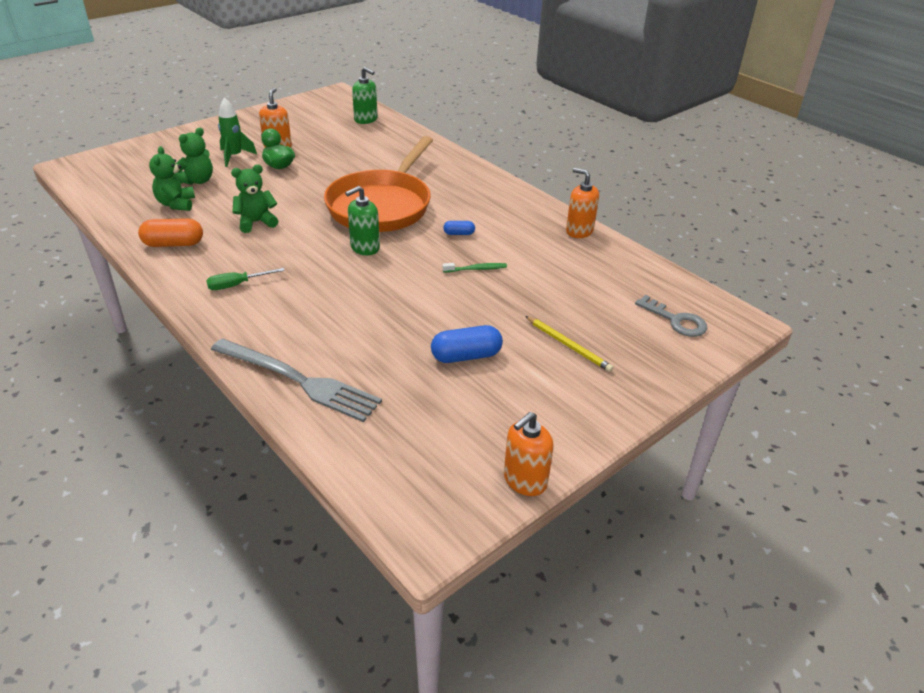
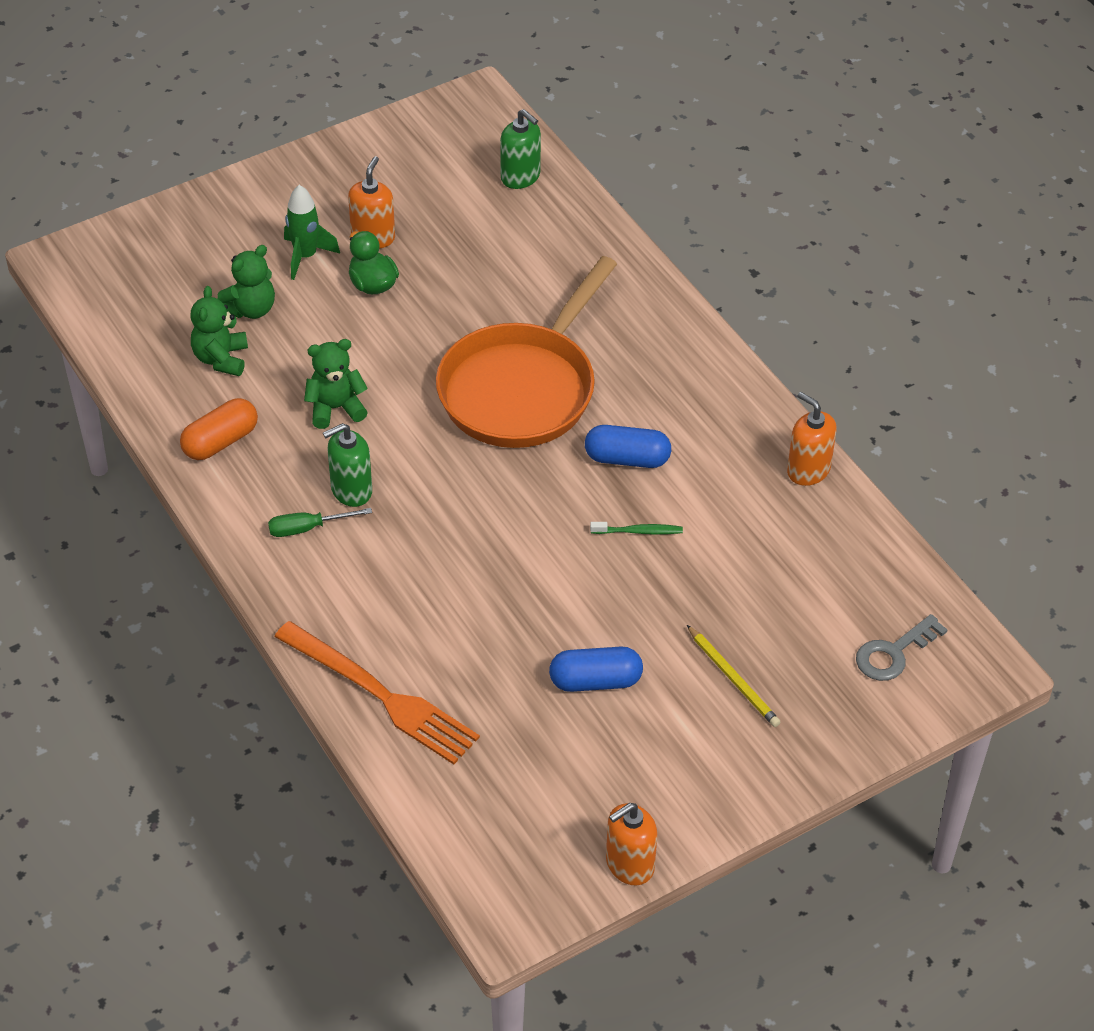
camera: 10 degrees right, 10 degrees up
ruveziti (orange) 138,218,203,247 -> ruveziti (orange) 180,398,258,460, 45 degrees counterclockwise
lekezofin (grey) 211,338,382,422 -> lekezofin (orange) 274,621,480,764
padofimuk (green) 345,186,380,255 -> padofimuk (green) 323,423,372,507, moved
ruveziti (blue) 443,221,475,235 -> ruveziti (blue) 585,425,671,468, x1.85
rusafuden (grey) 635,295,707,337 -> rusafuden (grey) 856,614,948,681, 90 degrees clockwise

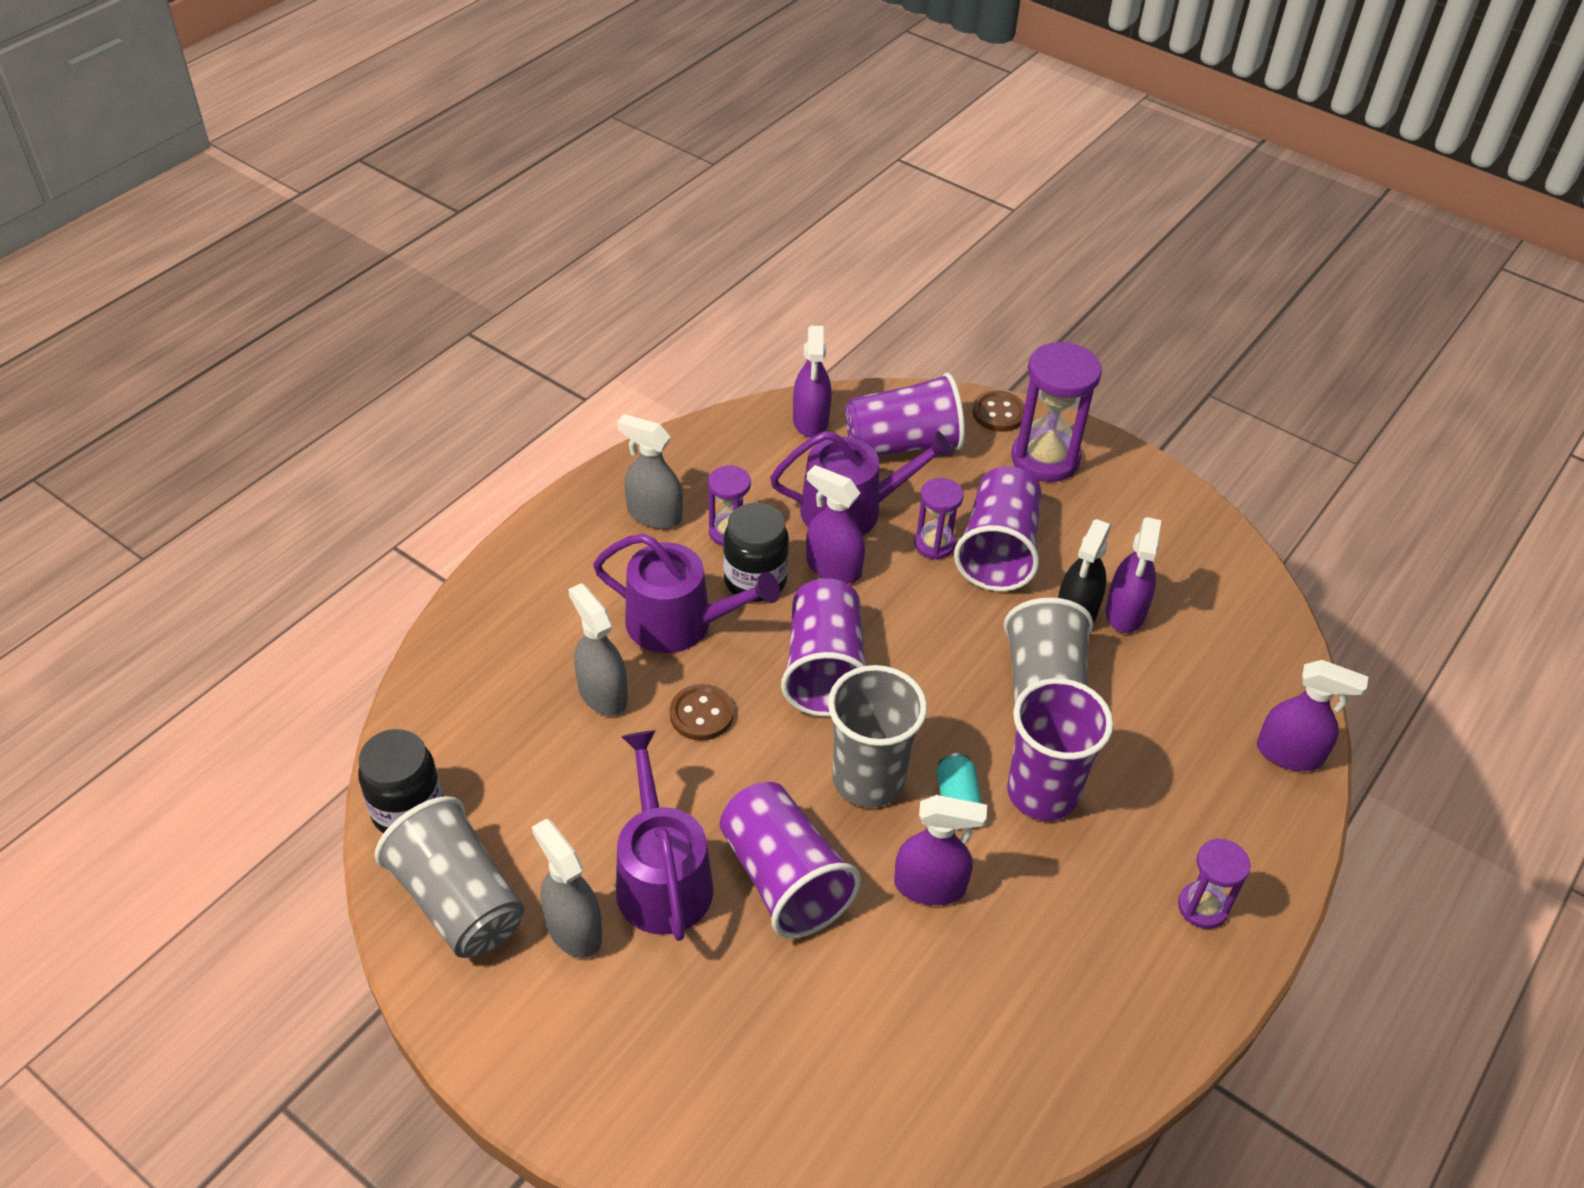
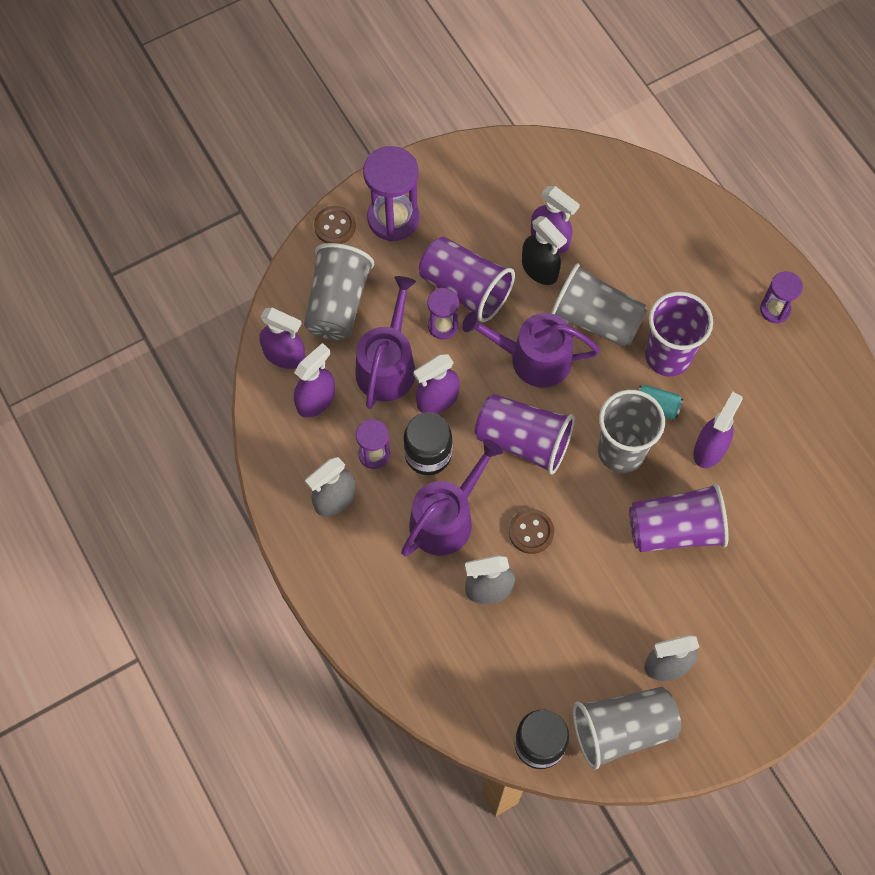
camera: 65 degrees left, 20 degrees up
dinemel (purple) 1257,660,1368,771 -> dinemel (purple) 294,343,335,418, moved
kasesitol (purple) 845,373,965,456 -> kasesitol (grey) 304,243,374,341
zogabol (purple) 616,730,714,941 -> zogabol (purple) 462,311,600,388, moved

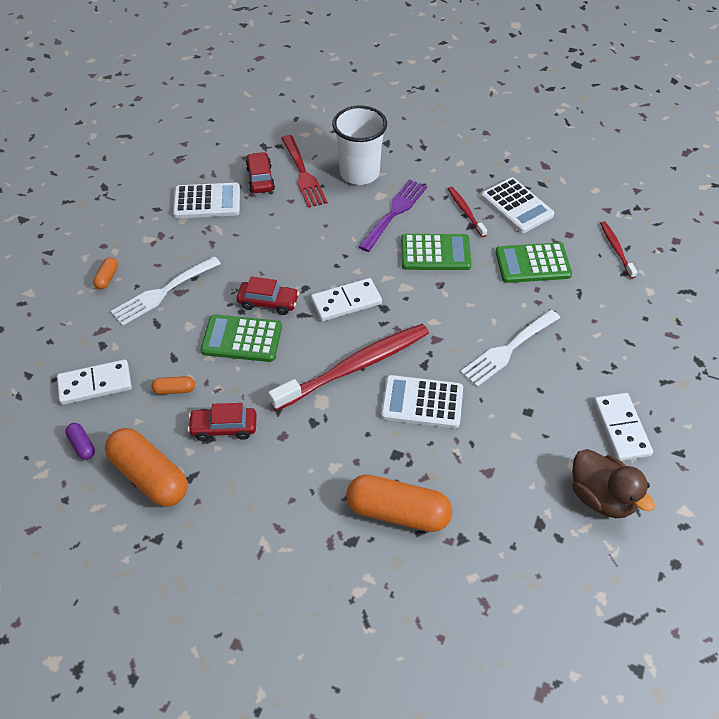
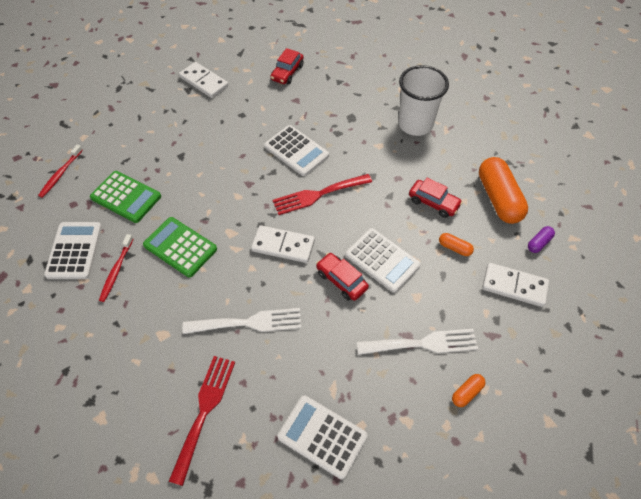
camera: 145 degrees left, 5 degrees up
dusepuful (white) 594,393,653,461 -> dusepuful (white) 179,62,228,98, 75 degrees counterclockwise
lekezofin (white) 460,310,560,387 -> lekezofin (white) 182,308,301,334, moved
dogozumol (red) 246,152,275,193 -> dogozumol (red) 270,48,304,84, moved
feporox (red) 268,324,429,411 -> lekezofin (red) 273,174,372,215
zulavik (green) 201,314,282,362 -> zulavik (white) 345,228,421,293
kasesitol (white) 332,105,387,185 -> kasesitol (white) 398,65,449,136, moved
ruveziti (purple) 65,423,95,460 -> ruveziti (purple) 528,226,555,253, 45 degrees clockwise
ruveziti (orange) 346,475,452,532 -> none
lekezofin (purple) 358,180,427,252 -> none
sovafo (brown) 572,449,655,518 -> none

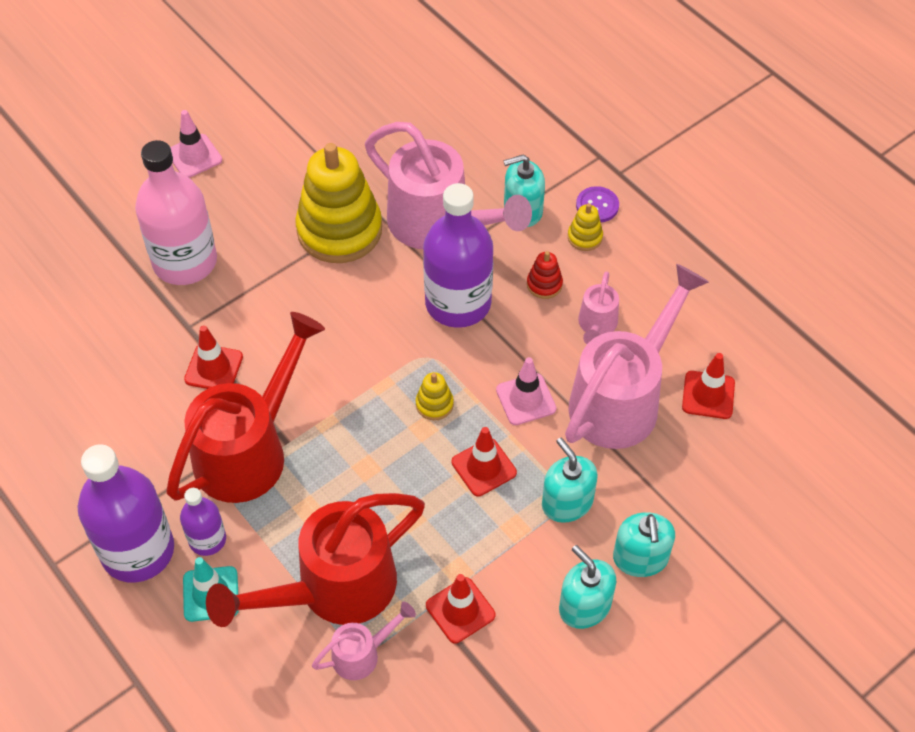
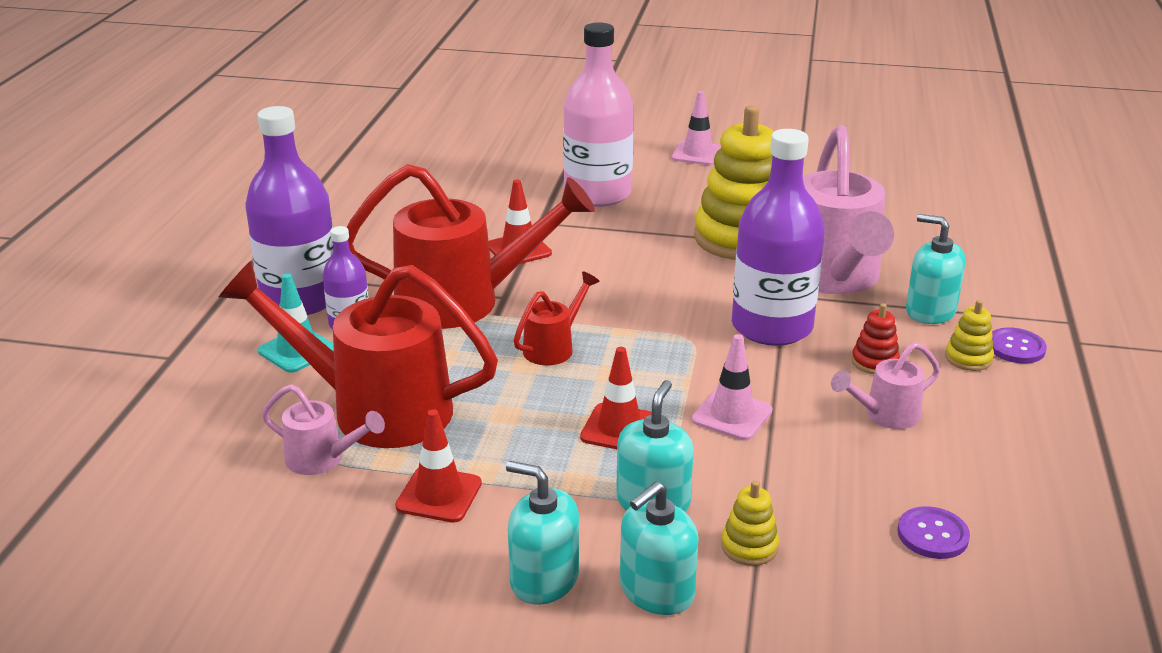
camera: 50 degrees right, 25 degrees down
padofimuk (turquoise) 559,545,616,629 -> padofimuk (turquoise) 506,461,579,605, 75 degrees counterclockwise
none -> zogabol (red) 513,271,600,365
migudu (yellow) 416,372,454,420 -> migudu (yellow) 721,481,779,566, moved
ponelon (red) 682,353,735,419 -> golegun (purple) 898,506,970,559
zogabol (pink) 565,264,709,449 -> none

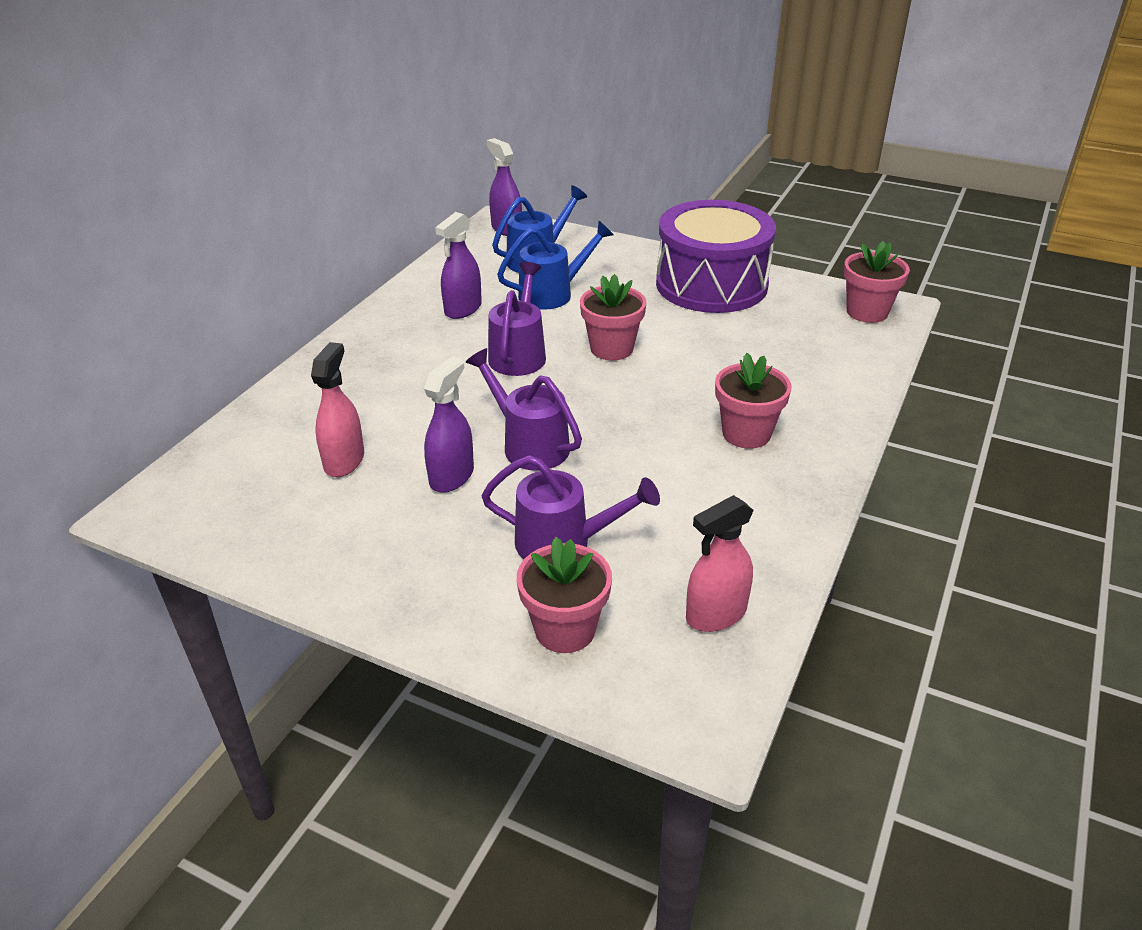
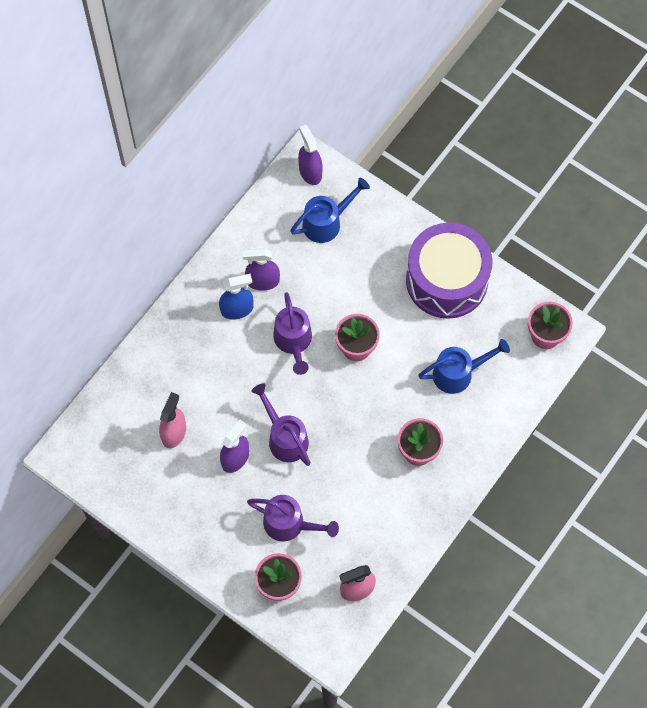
camera: 10 degrees right, 30 degrees up
none -> dinemel (blue) 219,274,254,320
dinemel (purple) 435,212,482,319 -> dinemel (purple) 243,248,280,291, 45 degrees clockwise
zogabol (purple) 488,262,546,376 -> zogabol (purple) 273,292,312,375, 150 degrees clockwise
zogabol (blue) 497,221,614,310 -> zogabol (blue) 418,339,510,394, moved

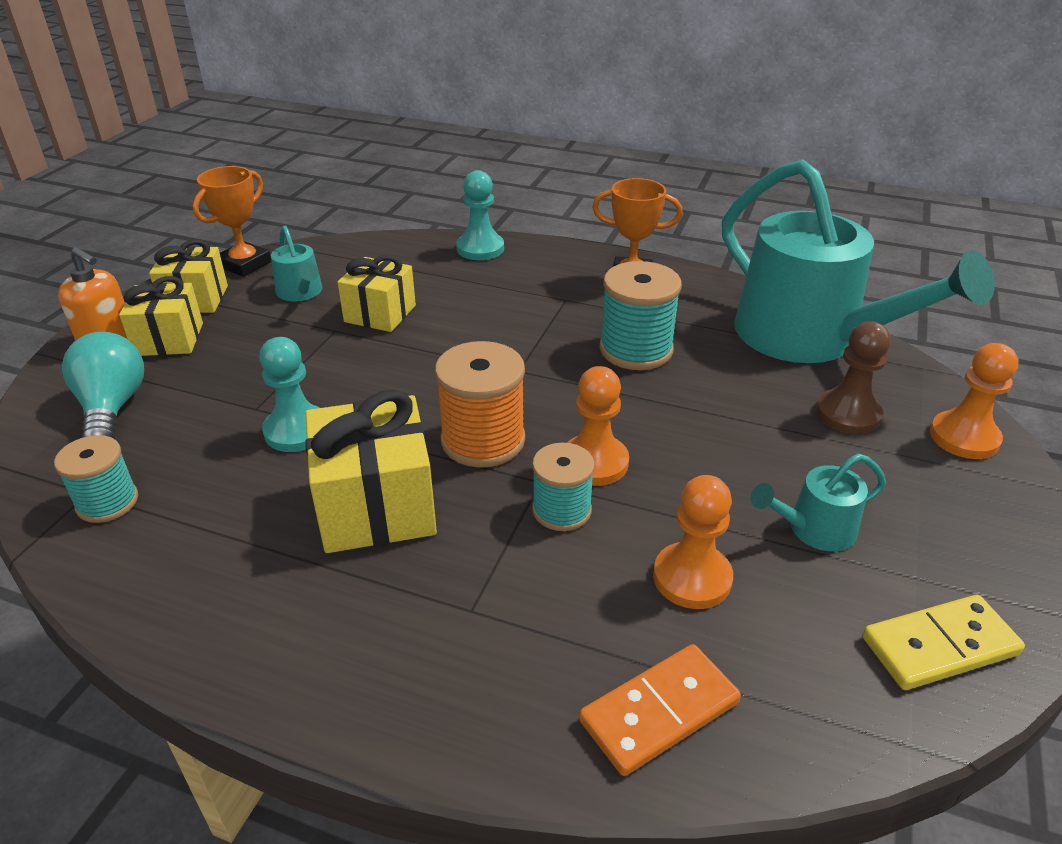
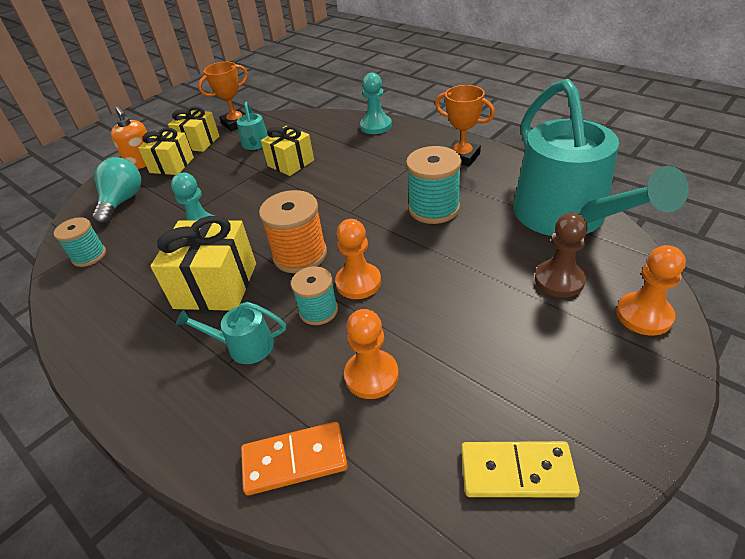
camera: 25 degrees right, 5 degrees up
zogabol (turquoise) 751,454,886,551 -> zogabol (turquoise) 175,302,286,364, moved

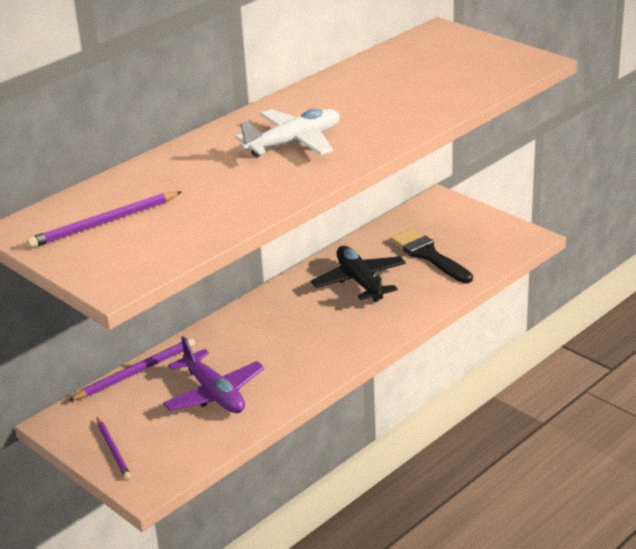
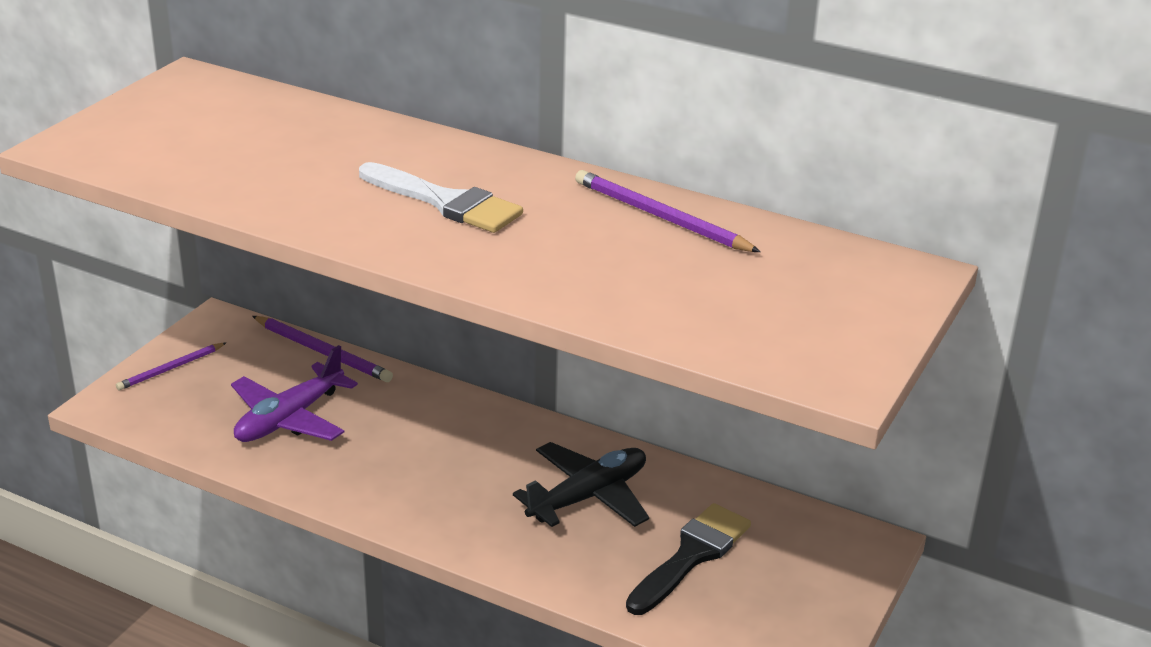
camera: 70 degrees right, 0 degrees up
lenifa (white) 235,109,340,157 -> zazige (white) 359,162,523,233
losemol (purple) 27,191,181,248 -> losemol (purple) 575,170,761,252, moved

